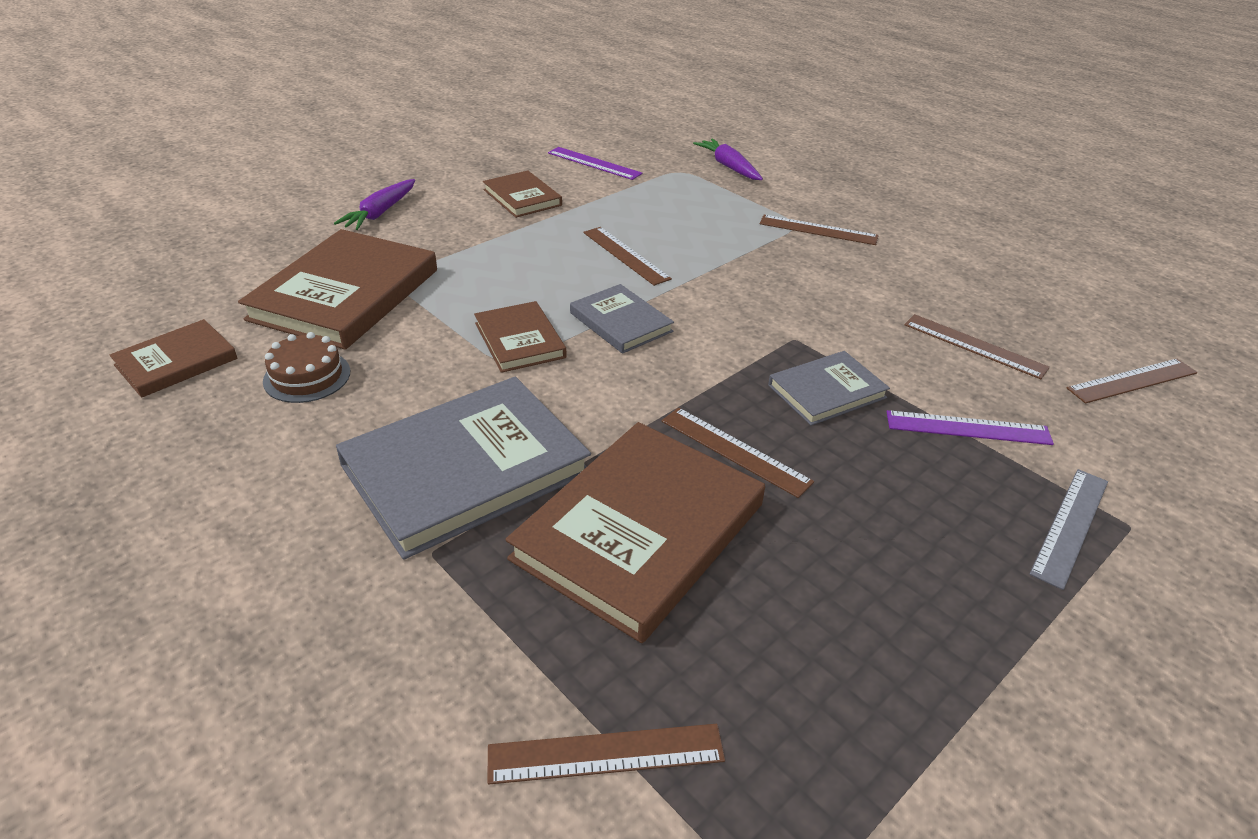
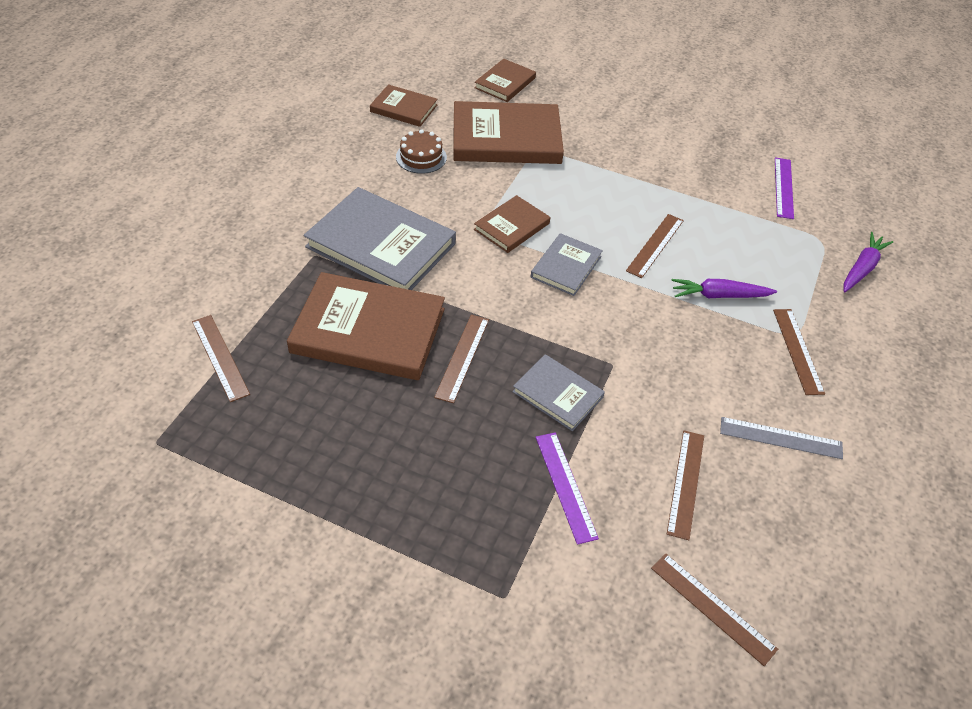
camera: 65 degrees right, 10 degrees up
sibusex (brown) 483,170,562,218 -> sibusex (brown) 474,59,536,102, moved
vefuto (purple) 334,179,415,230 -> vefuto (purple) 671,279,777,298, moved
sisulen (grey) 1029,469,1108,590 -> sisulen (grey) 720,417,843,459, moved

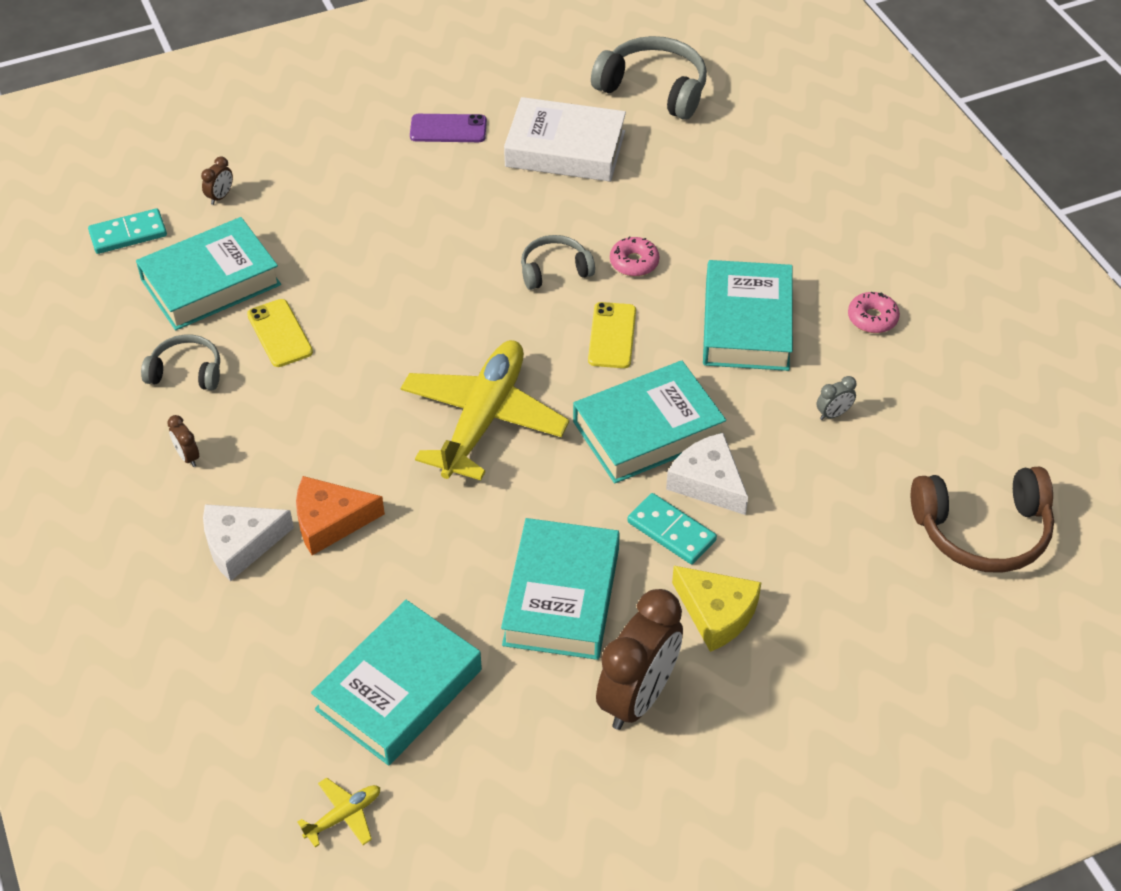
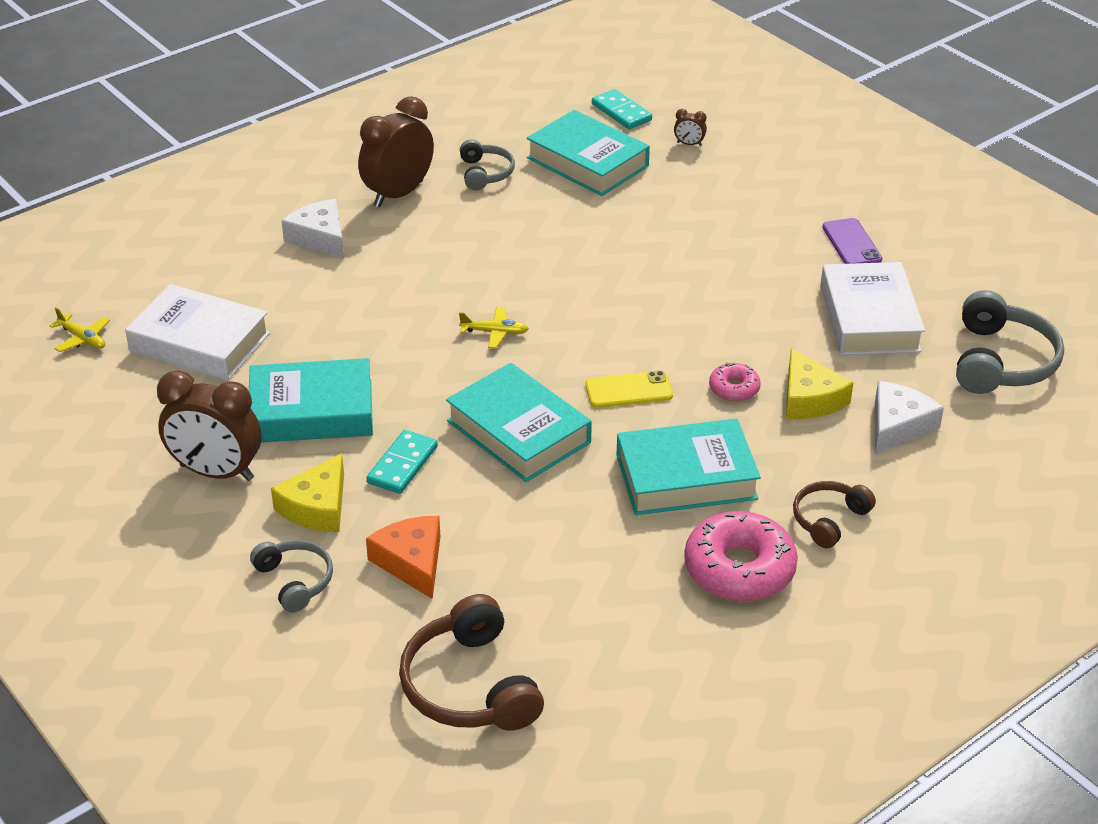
camera: 75 degrees right, 10 degrees down
sibusex (turquoise) 311,600,482,765 -> sibusex (white) 125,284,270,381
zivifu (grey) 521,235,595,290 -> zivifu (grey) 250,540,333,613, moved
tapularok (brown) 167,415,199,467 -> tapularok (brown) 358,96,434,207, x2.47
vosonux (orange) 296,476,385,555 -> vosonux (orange) 366,516,440,599, moved
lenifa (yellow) 401,340,569,480 -> lenifa (yellow) 459,307,529,348, x0.41
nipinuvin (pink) 848,292,900,333 -> nipinuvin (pink) 684,511,798,601, x1.96
none -> vosonux (yellow) 786,348,854,419
none -> zivifu (brown) 793,481,876,548
vosonux (white) 666,433,748,515 -> vosonux (white) 875,381,944,454, moved
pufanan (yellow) 247,299,313,367 -> none
tapularok (grey) 817,376,856,420 -> none

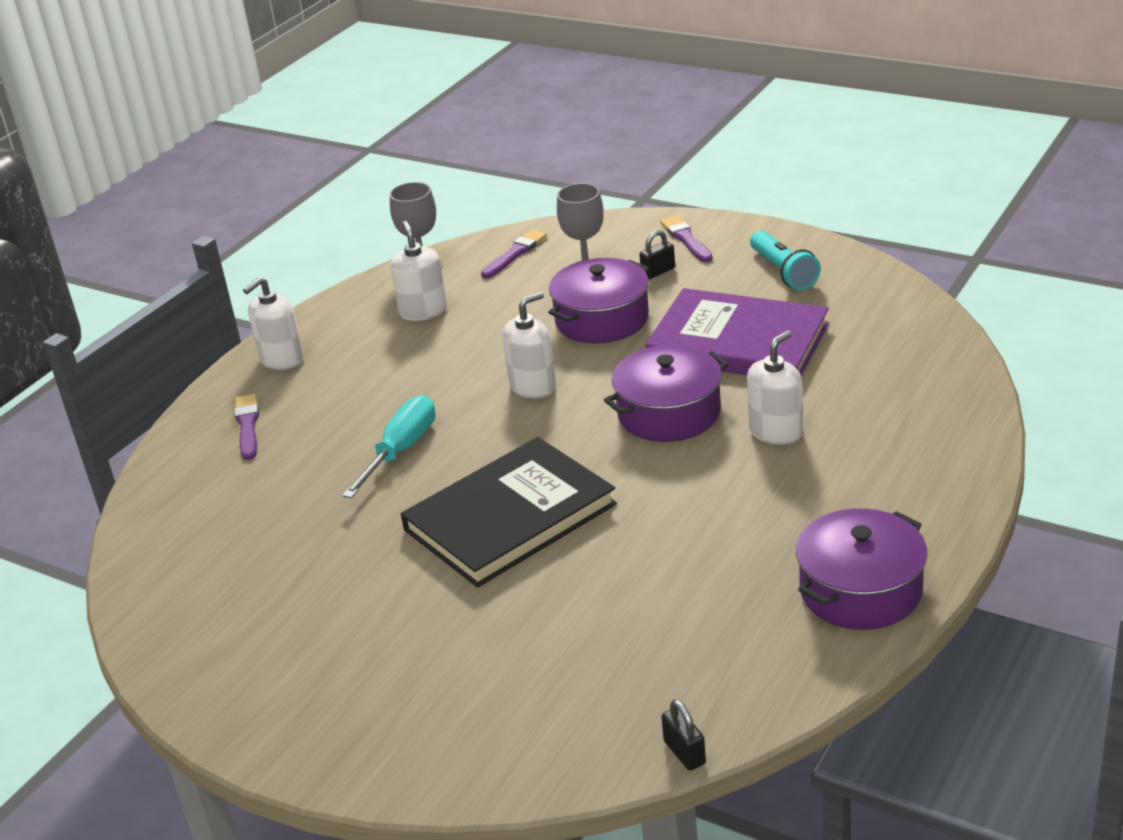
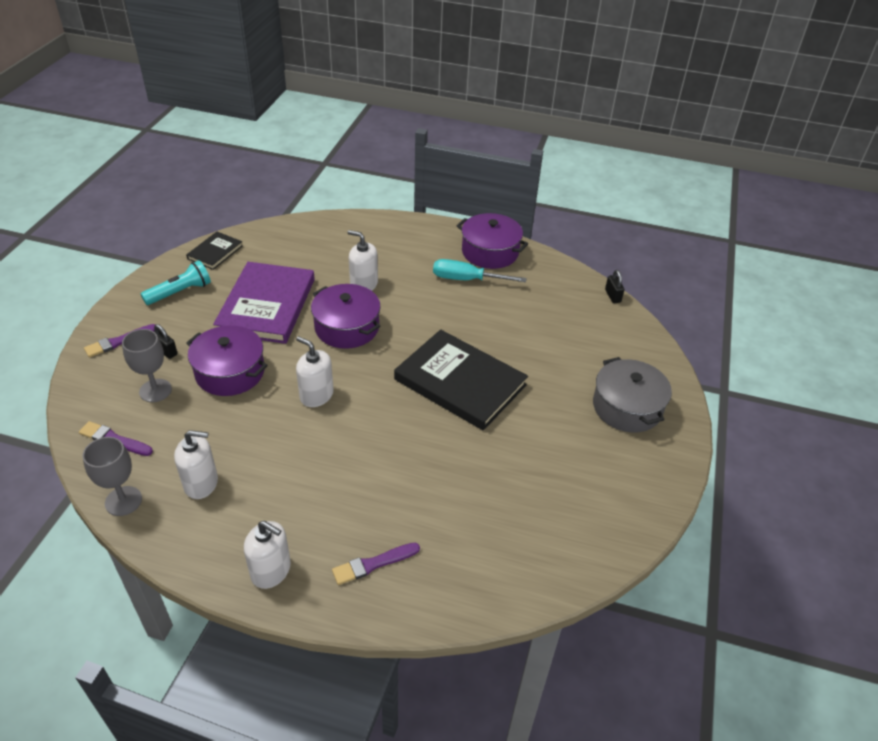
camera: 110 degrees left, 10 degrees up
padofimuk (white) 391,221,447,321 -> padofimuk (white) 174,430,218,499, 150 degrees counterclockwise
none -> sibusex (black) 186,232,243,270
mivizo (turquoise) 342,395,436,498 -> mivizo (turquoise) 433,259,527,282, moved
none -> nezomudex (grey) 593,357,672,432
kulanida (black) 661,699,706,771 -> kulanida (black) 605,270,624,303, 60 degrees counterclockwise

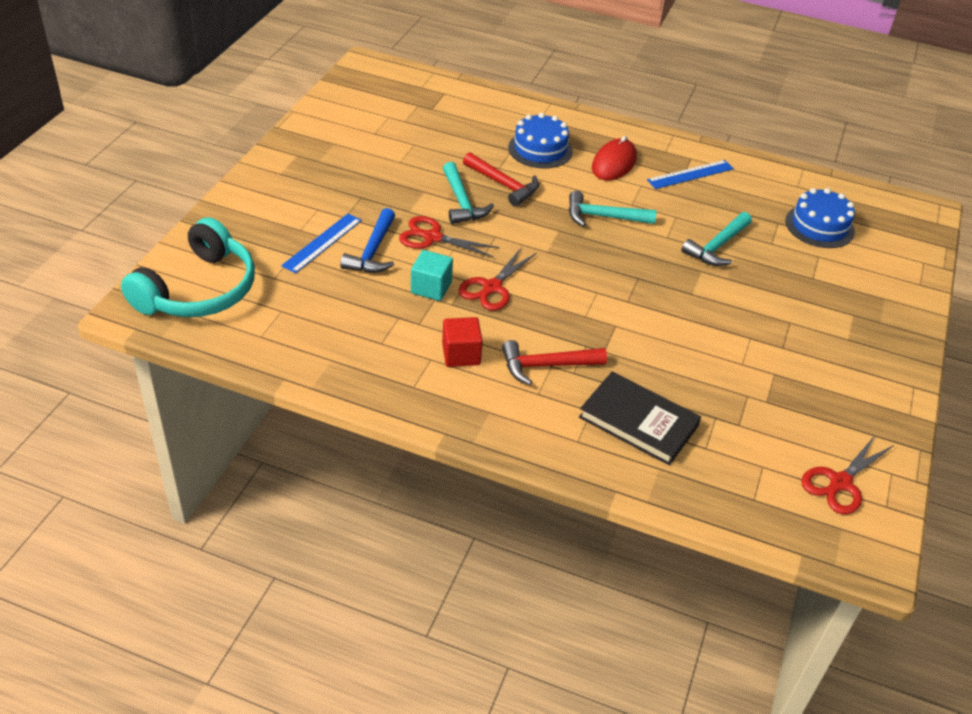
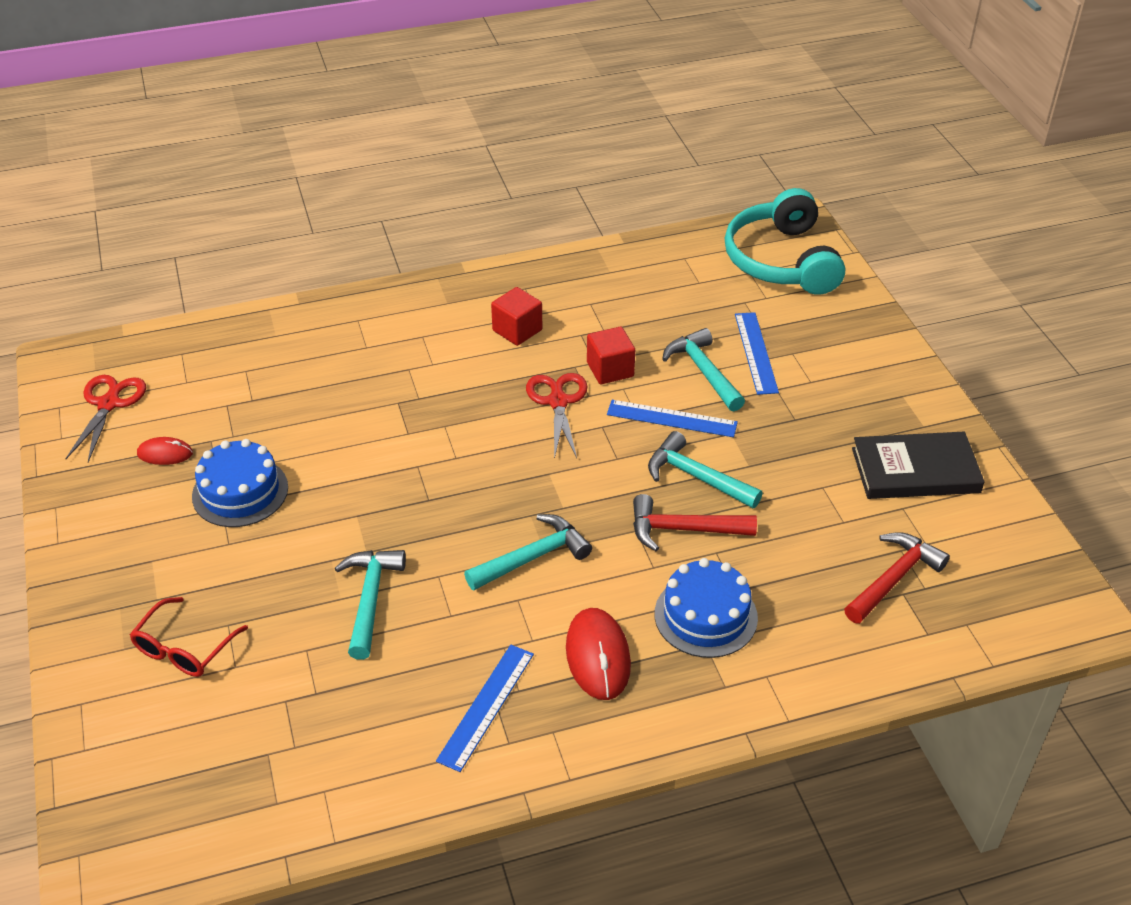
camera: 145 degrees right, 0 degrees up
none -> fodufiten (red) 130,597,248,677
none -> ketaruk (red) 137,437,193,465
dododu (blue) 785,188,855,248 -> dododu (blue) 192,439,288,527, moved
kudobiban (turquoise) 411,250,453,301 -> kudobiban (red) 587,327,635,384
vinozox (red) 399,216,500,258 -> sisulen (blue) 607,400,738,437
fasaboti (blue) 340,208,395,273 -> fasaboti (turquoise) 662,328,745,411
fasaboti (red) 502,340,607,385 -> fasaboti (red) 844,532,950,624, moved
sibusex (black) 579,372,701,465 -> sibusex (black) 852,432,985,499, moved

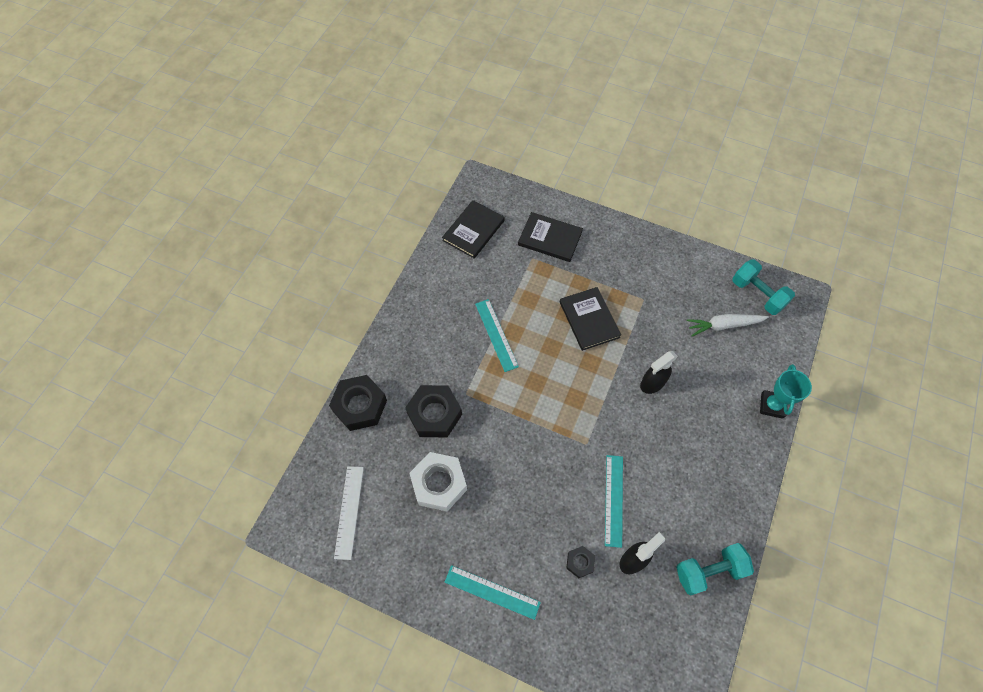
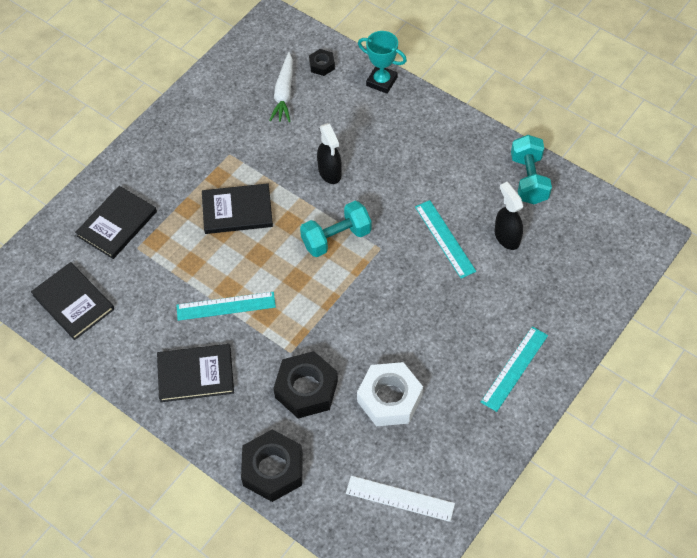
camera: 75 degrees left, 5 degrees down
none -> sibusex (black) 157,344,234,402
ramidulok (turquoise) 732,260,795,315 -> ramidulok (turquoise) 300,201,372,257, moved
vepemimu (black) 566,546,595,578 -> vepemimu (black) 309,49,335,76, moved
sisulen (turquoise) 605,455,623,548 -> sisulen (turquoise) 415,200,476,278, 45 degrees clockwise

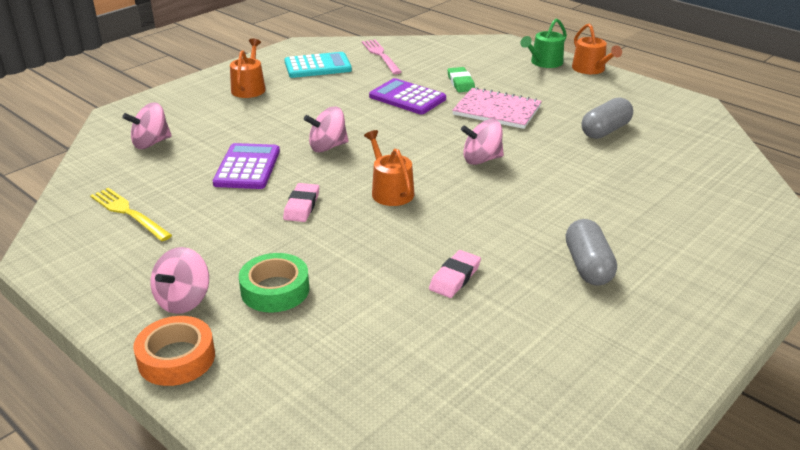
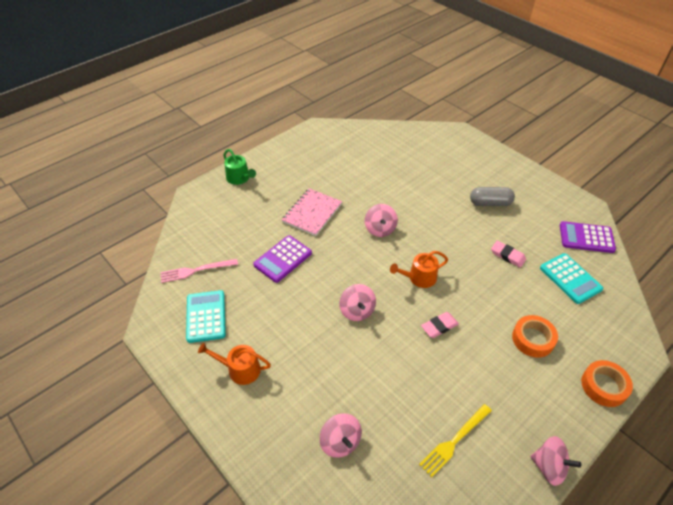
camera: 85 degrees left, 15 degrees up
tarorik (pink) 283,183,319,222 -> tarorik (pink) 421,312,459,338, 45 degrees counterclockwise
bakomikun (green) 239,253,310,312 -> bakomikun (orange) 512,315,558,358
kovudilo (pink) 151,247,209,314 -> kovudilo (pink) 530,436,581,486, moved
none -> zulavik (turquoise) 540,253,603,304
zulavik (purple) 213,143,280,189 -> zulavik (purple) 560,221,616,253, moved
tarorik (green) 447,67,475,92 -> none
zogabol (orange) 572,23,622,74 -> none
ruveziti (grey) 581,97,633,139 -> none

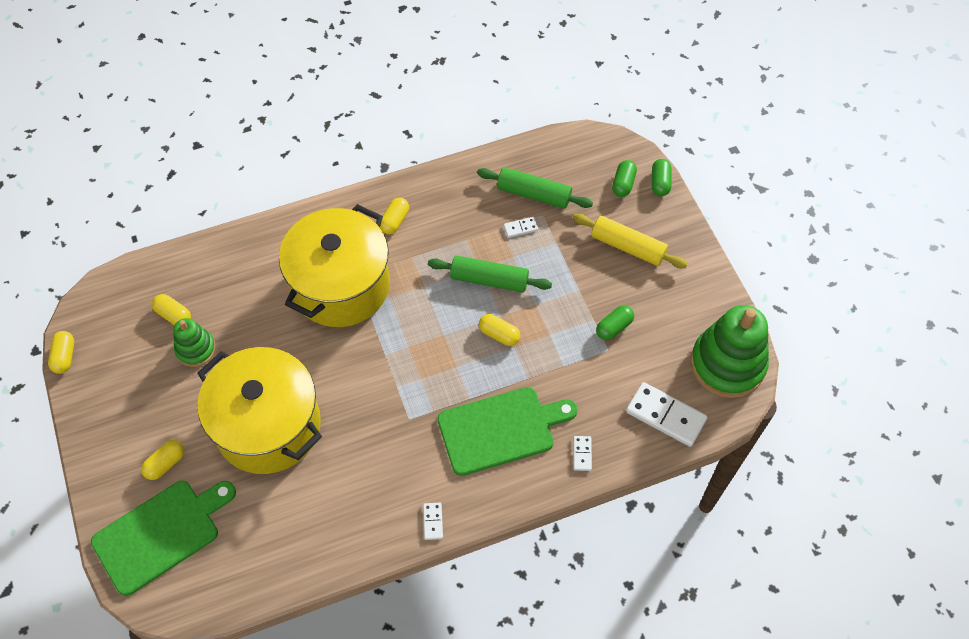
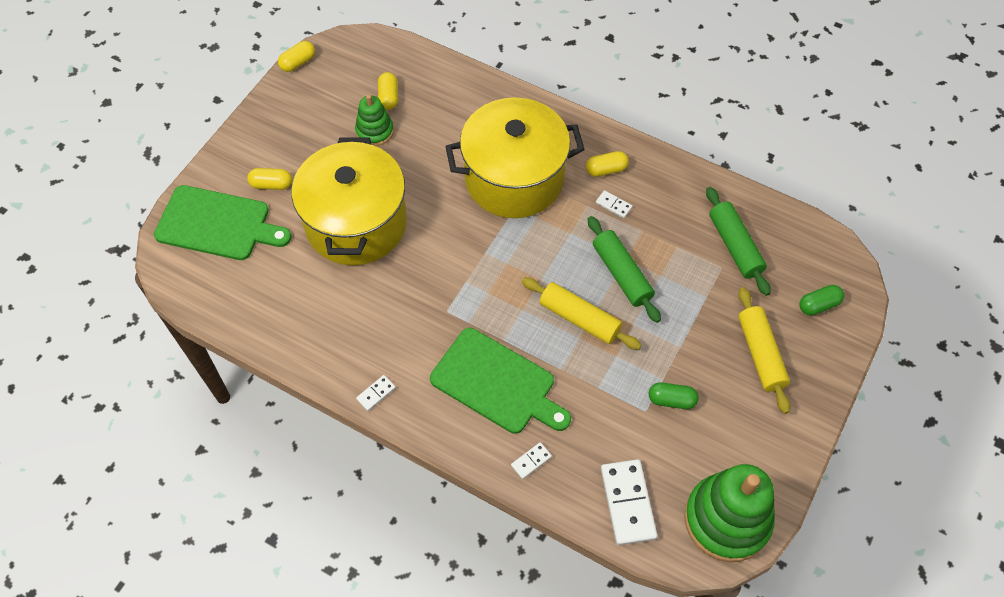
camera: 50 degrees right, 0 degrees up
ruveziti (yellow) 479,314,520,346 -> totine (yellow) 522,277,642,350
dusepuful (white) 504,217,538,238 -> dusepuful (white) 596,190,633,219, moved
ruveziti (green) 652,159,671,196 -> none

